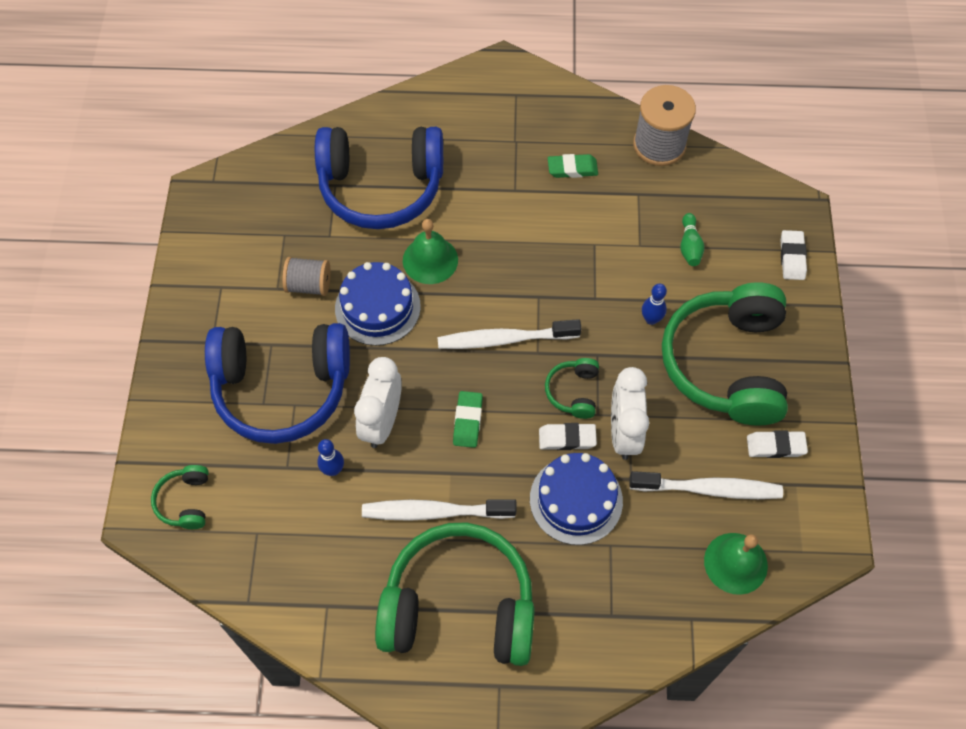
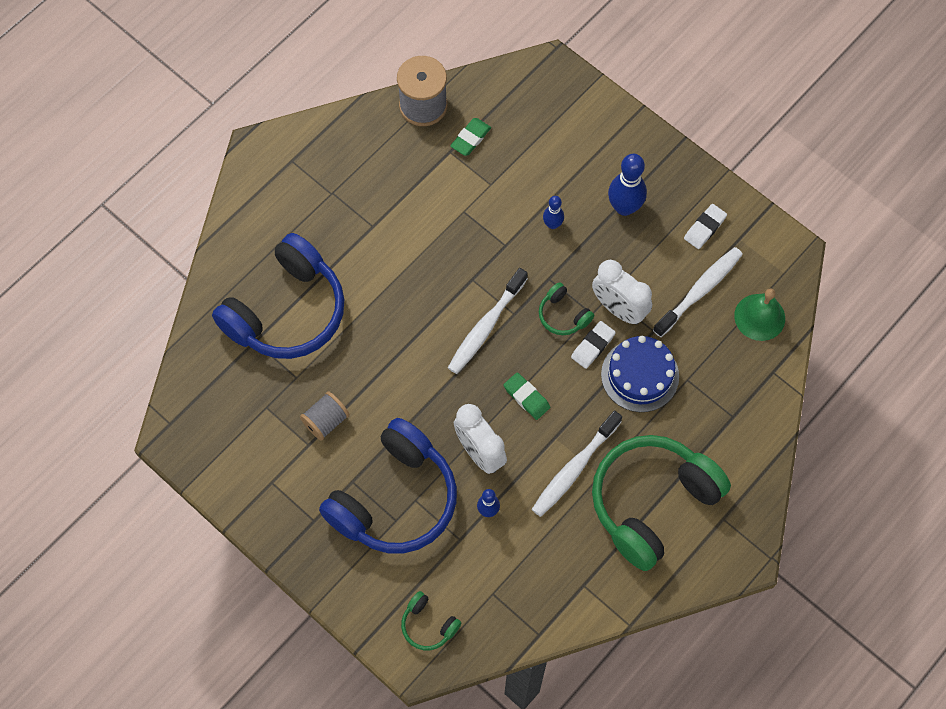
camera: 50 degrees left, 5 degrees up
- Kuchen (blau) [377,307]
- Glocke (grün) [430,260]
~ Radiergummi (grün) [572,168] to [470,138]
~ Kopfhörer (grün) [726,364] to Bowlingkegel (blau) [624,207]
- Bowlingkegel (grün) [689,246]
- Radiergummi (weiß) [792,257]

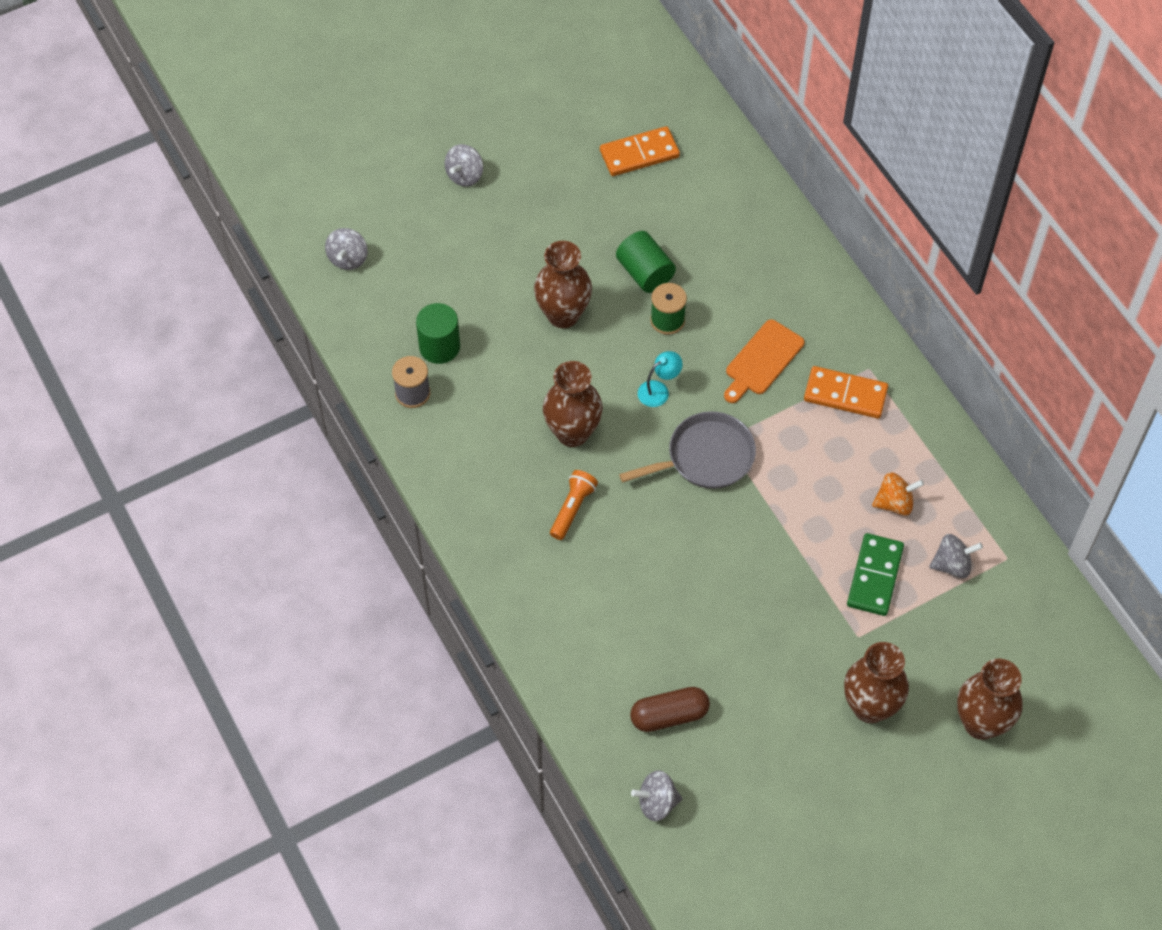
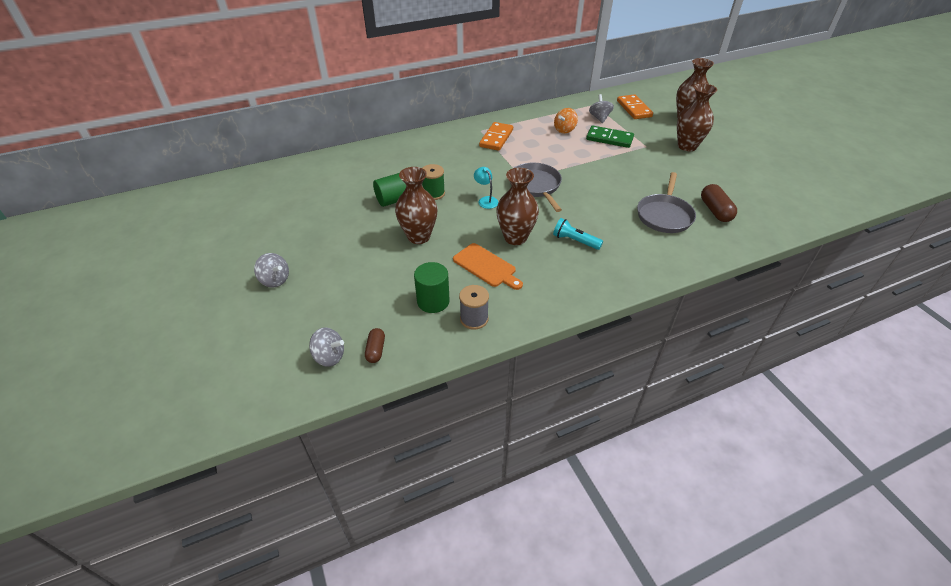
camera: 85 degrees left, 15 degrees down
~ Taschenlampe (orange) [572,509] to Taschenlampe (türkis) [575,241]
~ Dominostein (orange) [639,154] to [634,109]
- Kreisel (grau) [657,803]
~ Schneidebrett (orange) [762,360] to [486,266]
~ Kreisel (orange) [894,503] = [564,130] 135 degrees counterclockwise
+ Kapsel (braun) [376,350]
+ Pfanne (grau) [664,215]

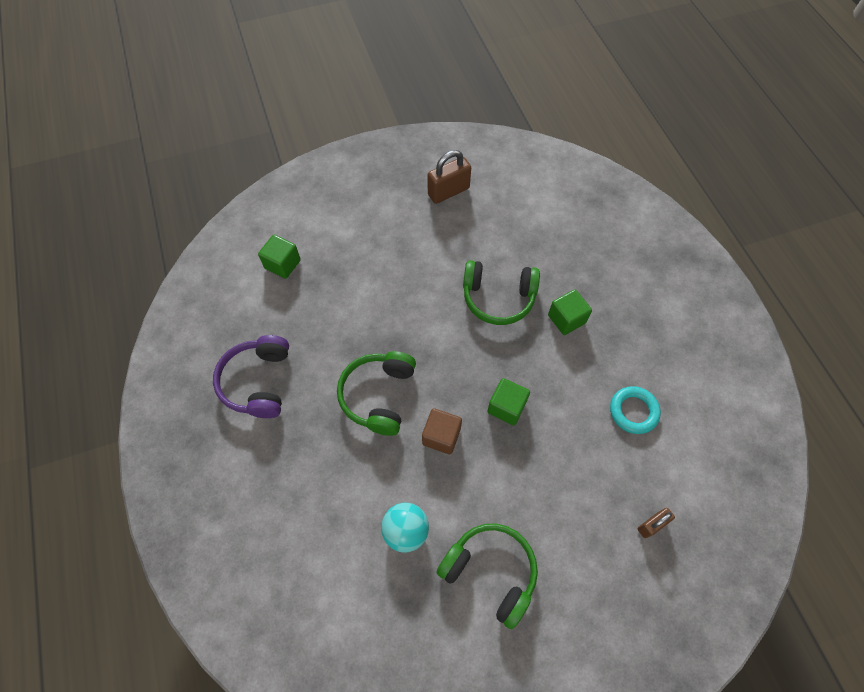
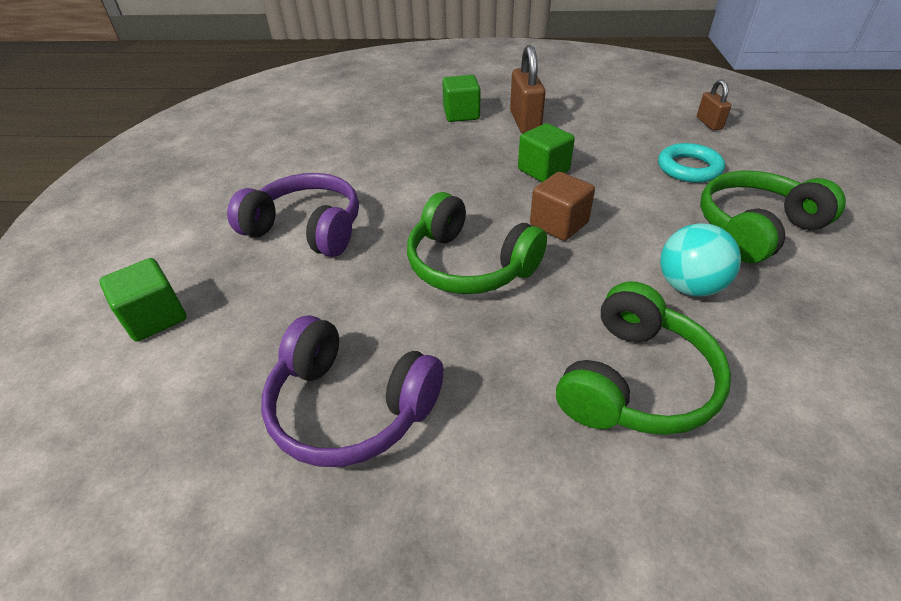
camera: 65 degrees left, 20 degrees down
~ Vorhängeschloss (braun) [448,191] to [525,122]
~ Kopfhörer (grün) [498,298] to [635,381]
~ Ring (türkis) [633,411] to [689,168]
+ Kopfhörer (lila) [307,228]

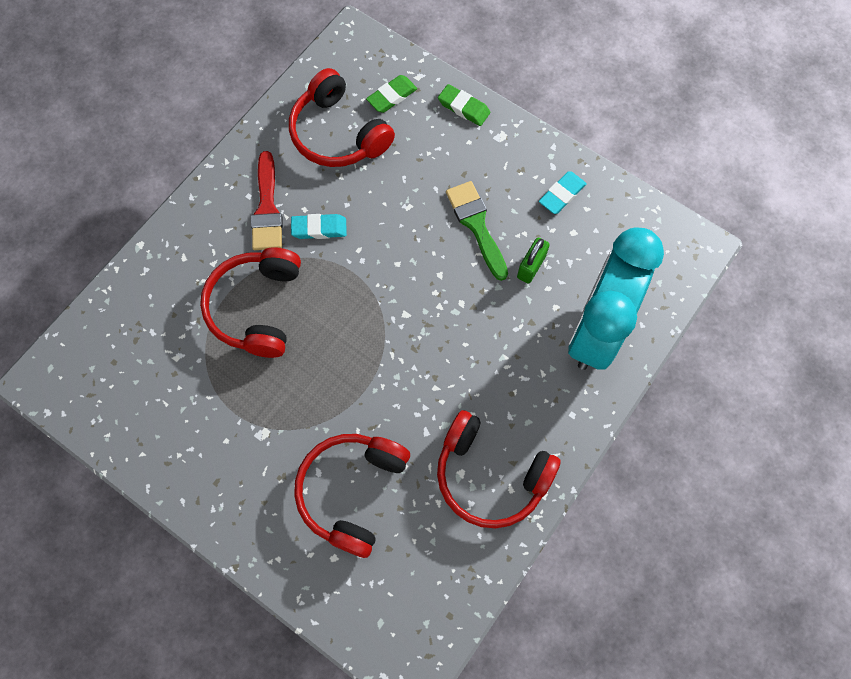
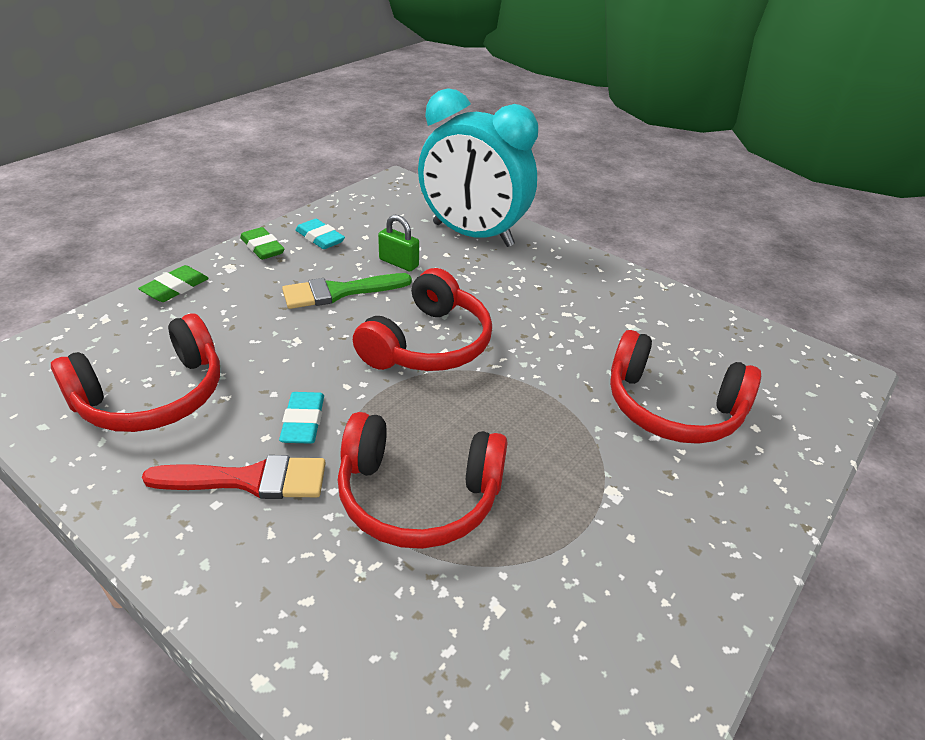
camera: 90 degrees left, 30 degrees down
~ Radiergummi (grün) [392,96] to [262,247]
~ Kopfhörer (rot) [490,475] to [428,344]

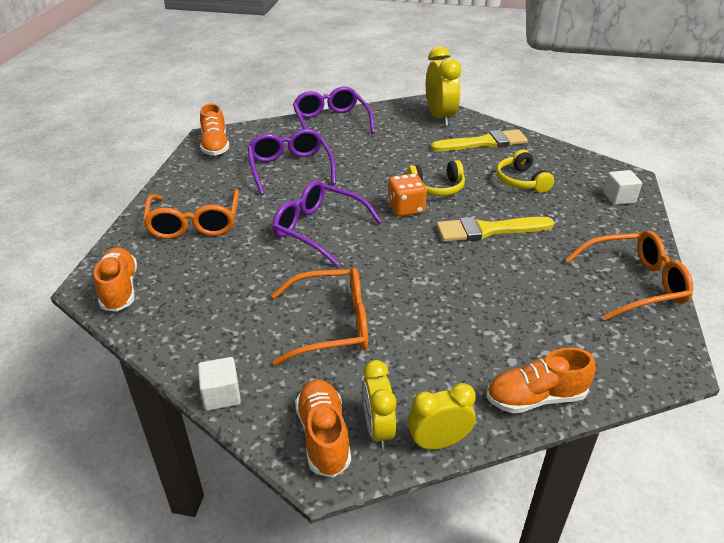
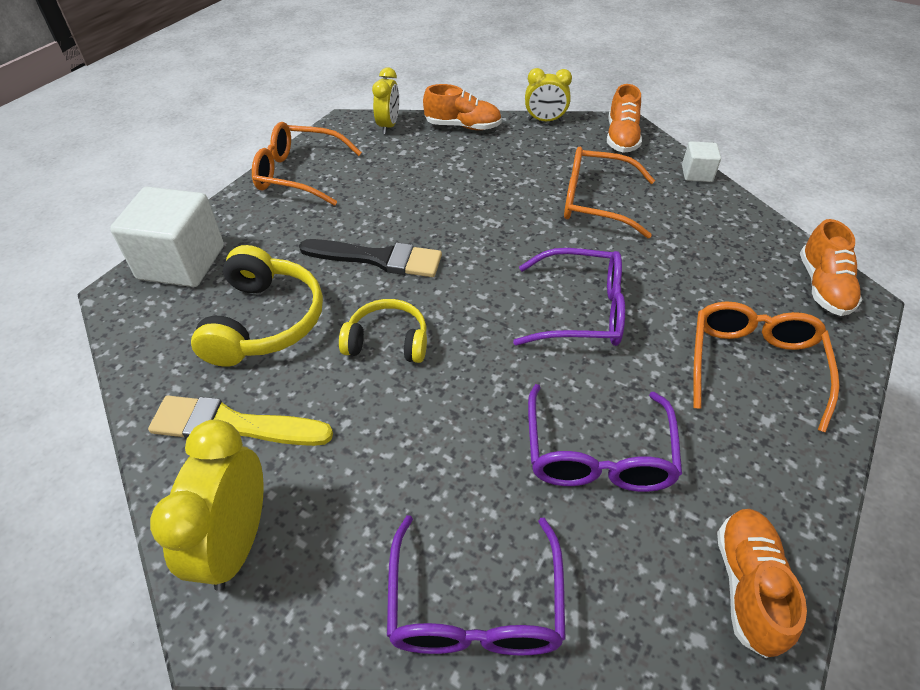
camera: 160 degrees left, 10 degrees up
~ Brille (lila) [319,229] = [580,310] 45 degrees counterclockwise
~ Wecker (gelb) [378,429] to [388,126]
- Spielwürfel (orange) [406,209]
~ Pinsel (gelb) [488,230] to Pinsel (schwarz) [378,259]
~ Kopfhörer (gelb) [521,181] = [265,321] x1.56
~ Kubus (weiß) [619,198] = [181,262] x2.05

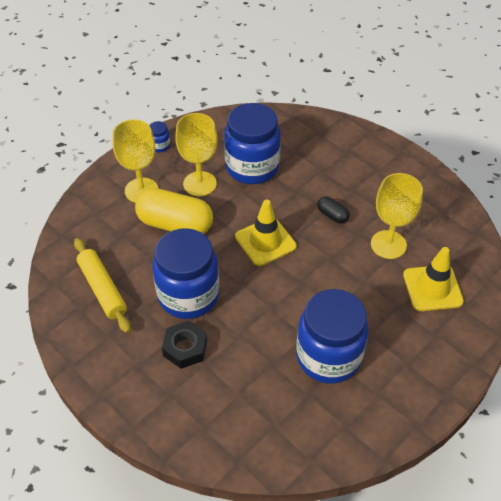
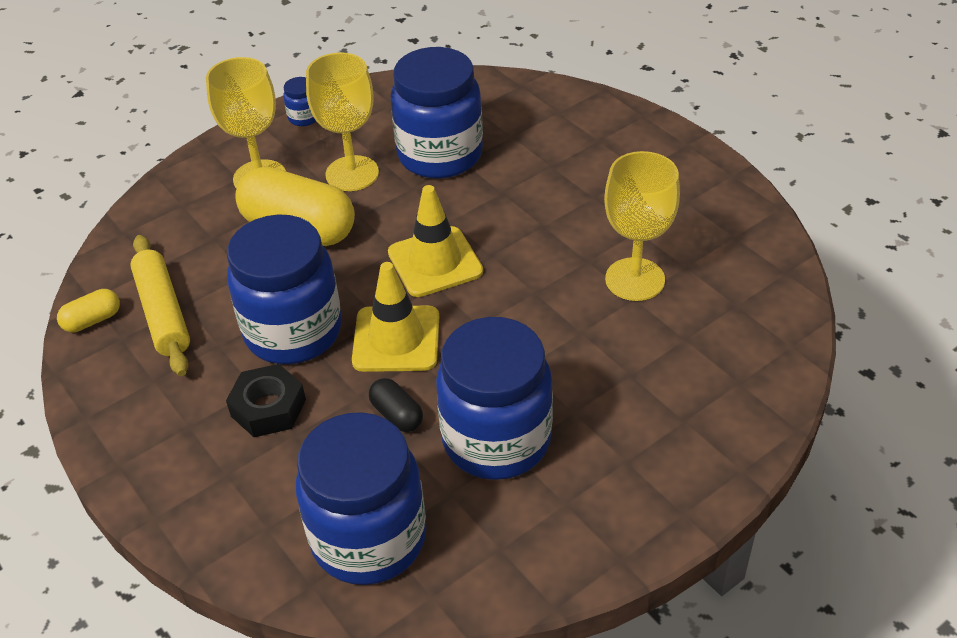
camera: 10 degrees right, 5 degrees down
~ Kapsel (schwarz) [332,215] to [397,415]
~ Leitkegel (gelb) [432,288] to [396,339]
+ Kapsel (gelb) [92,320]
+ Einmachglas (blau) [369,538]

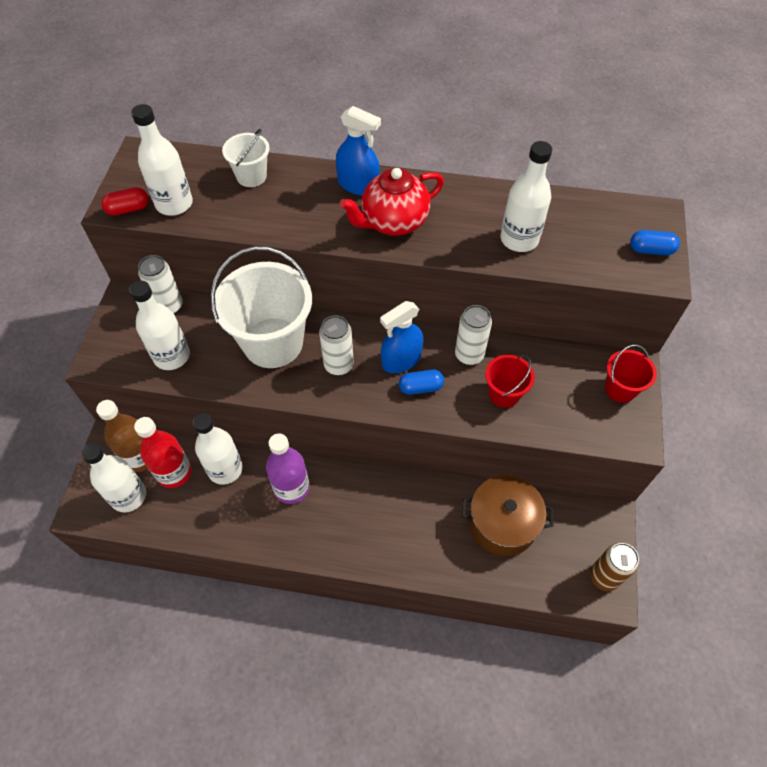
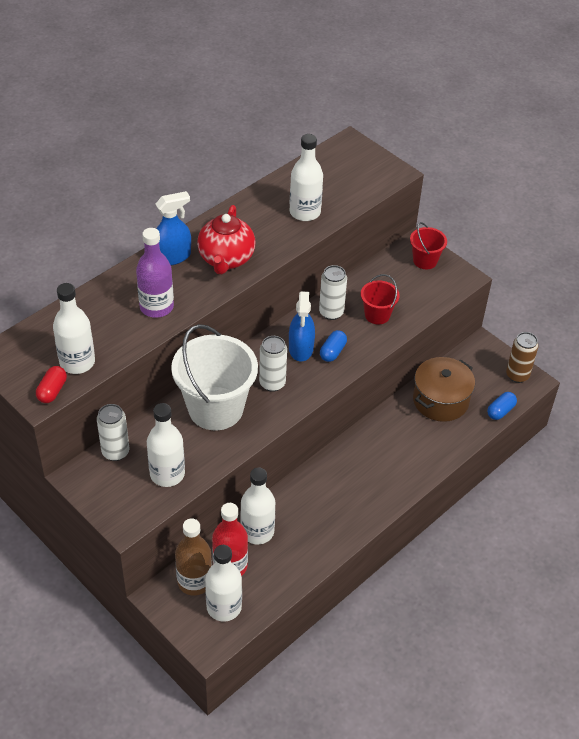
camera: 55 degrees left, 10 degrees down
- Eimer (weiß) [251,176]
~ Flasche (lila) [291,488] to [156,307]
~ Kapsel (blau) [651,250] to [500,411]

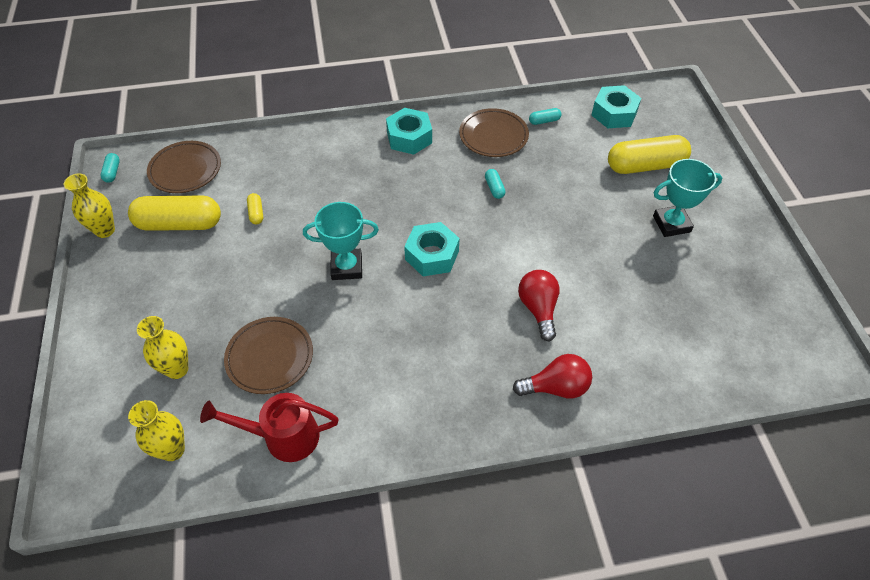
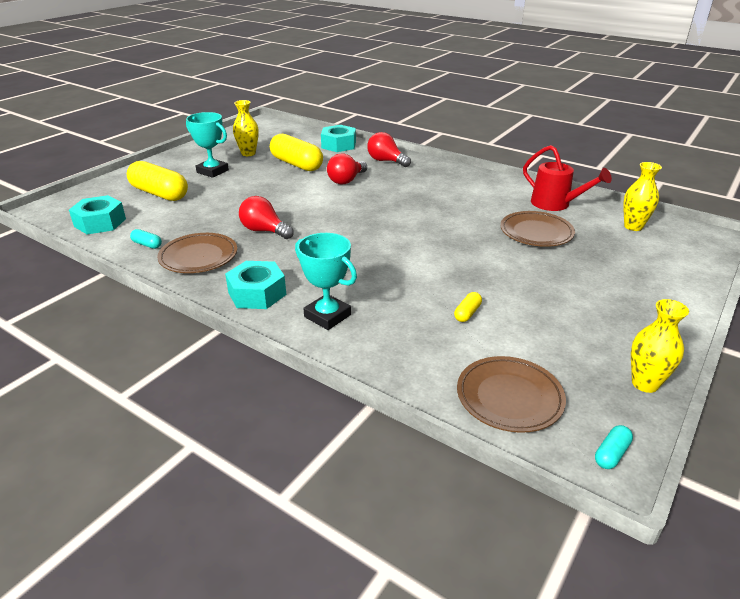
camera: 135 degrees left, 20 degrees down
~ Kapsel (gelb) [179,224] to [296,164]
~ Vase (gelb) [177,369] to [248,153]
~ Pokal (türkis) [346,267] to [327,316]
~ Sechskantmutter (türkis) [432,255] to [338,145]
~ Kapsel (türkis) [494,188] to Glühbirne (rot) [264,231]

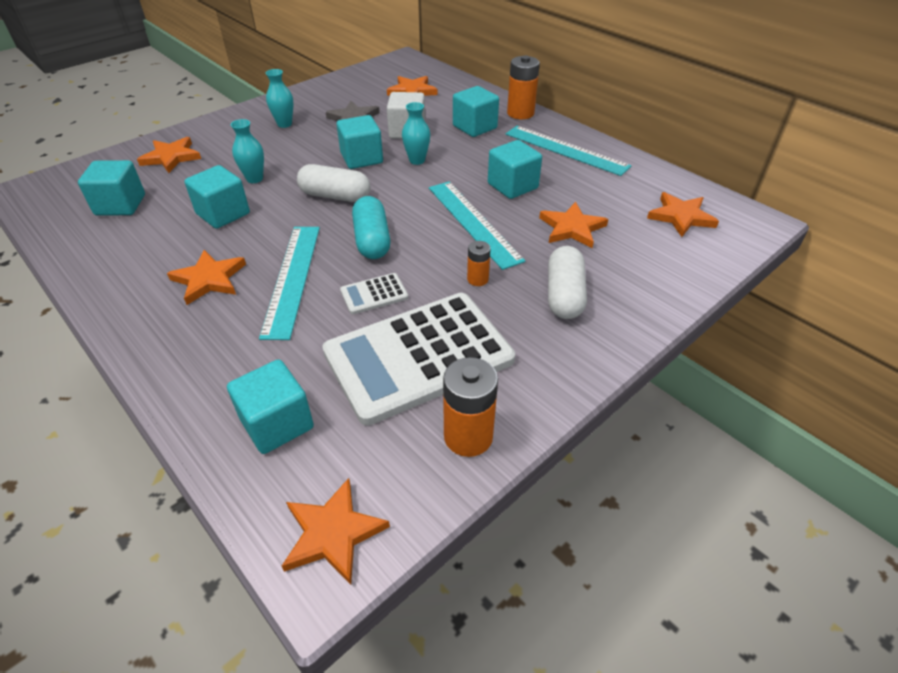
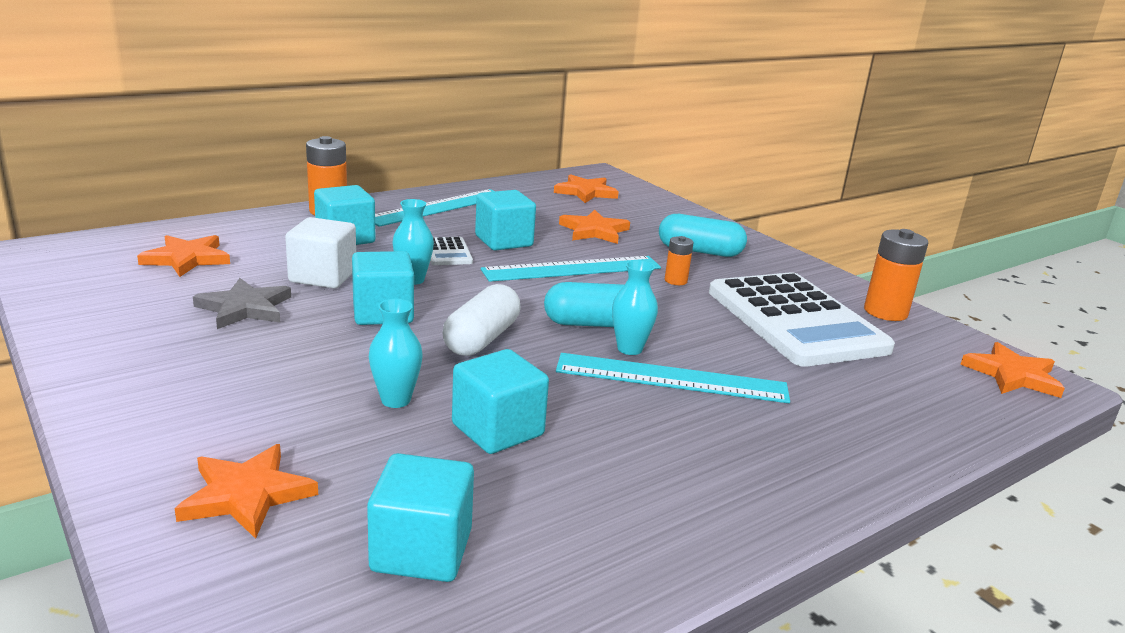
camera: 85 degrees left, 20 degrees down
- Stern (orange) [209,279]
- Kubus (türkis) [277,423]
~ Vase (türkis) [284,124] to [629,349]
~ Taschenrechner (weiß) [374,294] to [448,252]
~ Kapsel (weiß) [564,295] to Kapsel (türkis) [699,251]

